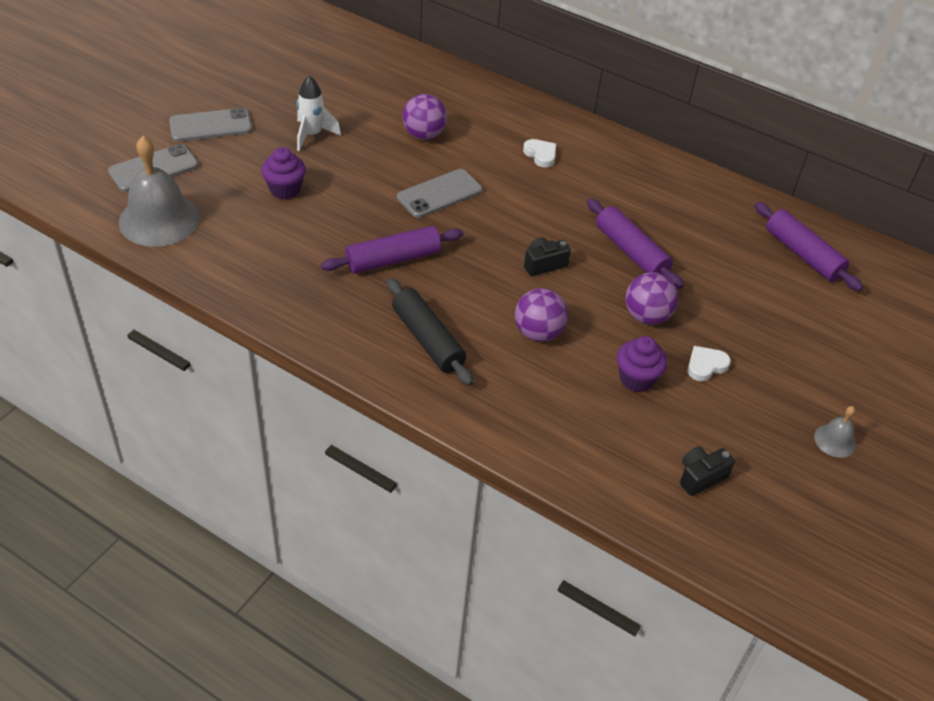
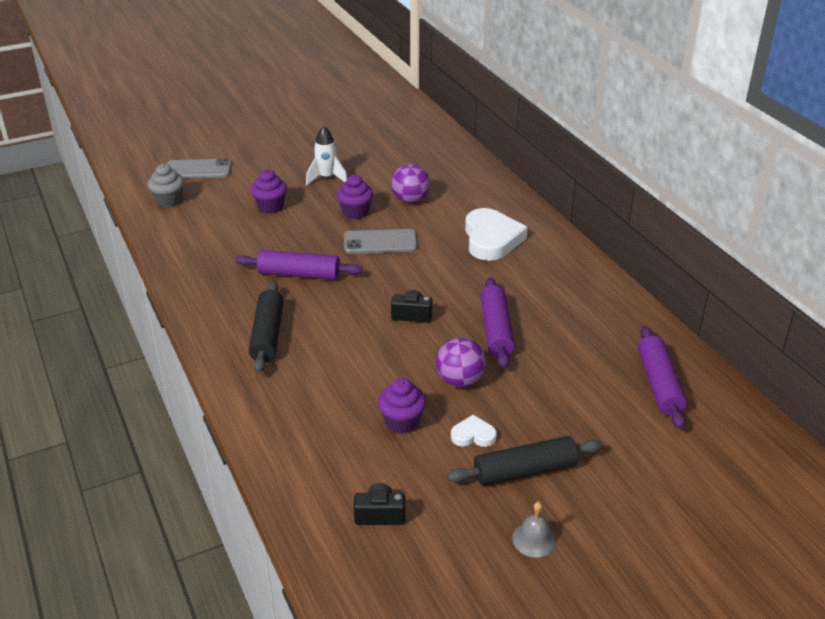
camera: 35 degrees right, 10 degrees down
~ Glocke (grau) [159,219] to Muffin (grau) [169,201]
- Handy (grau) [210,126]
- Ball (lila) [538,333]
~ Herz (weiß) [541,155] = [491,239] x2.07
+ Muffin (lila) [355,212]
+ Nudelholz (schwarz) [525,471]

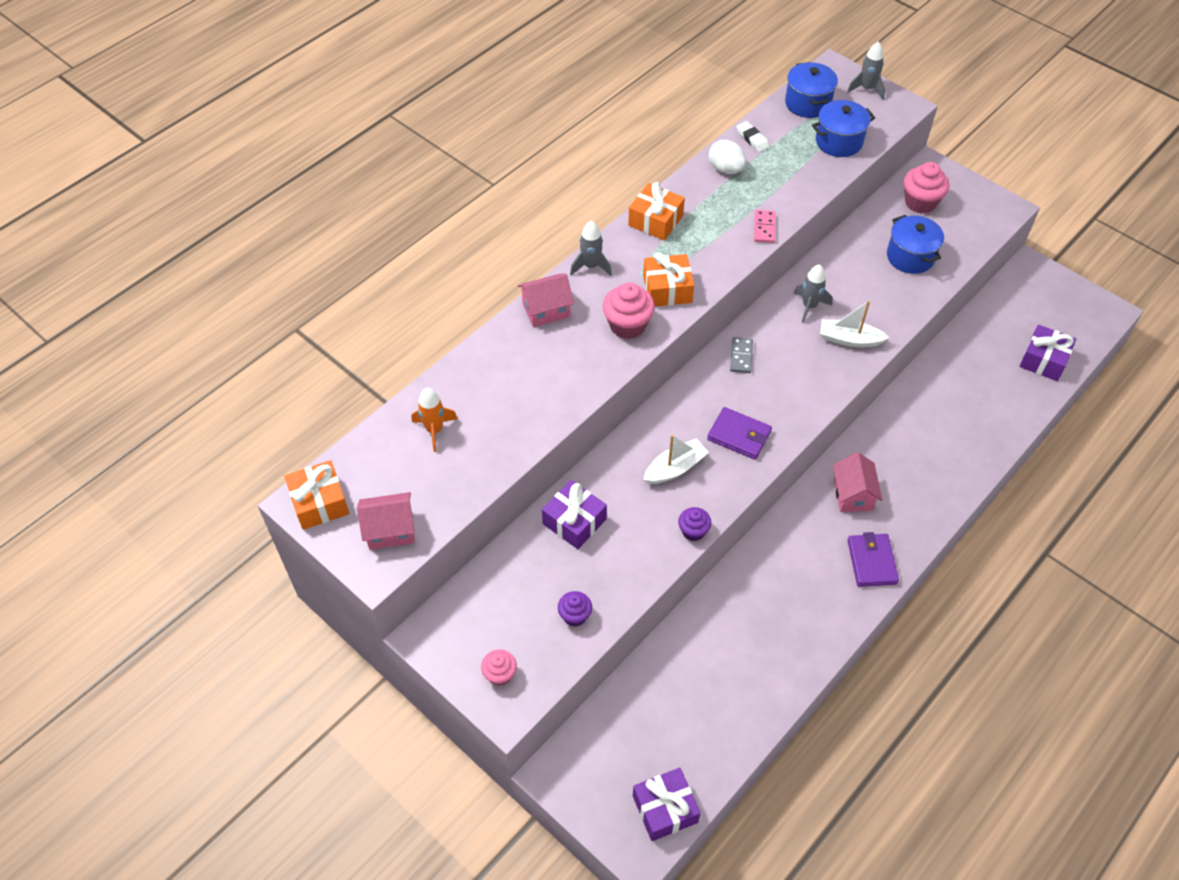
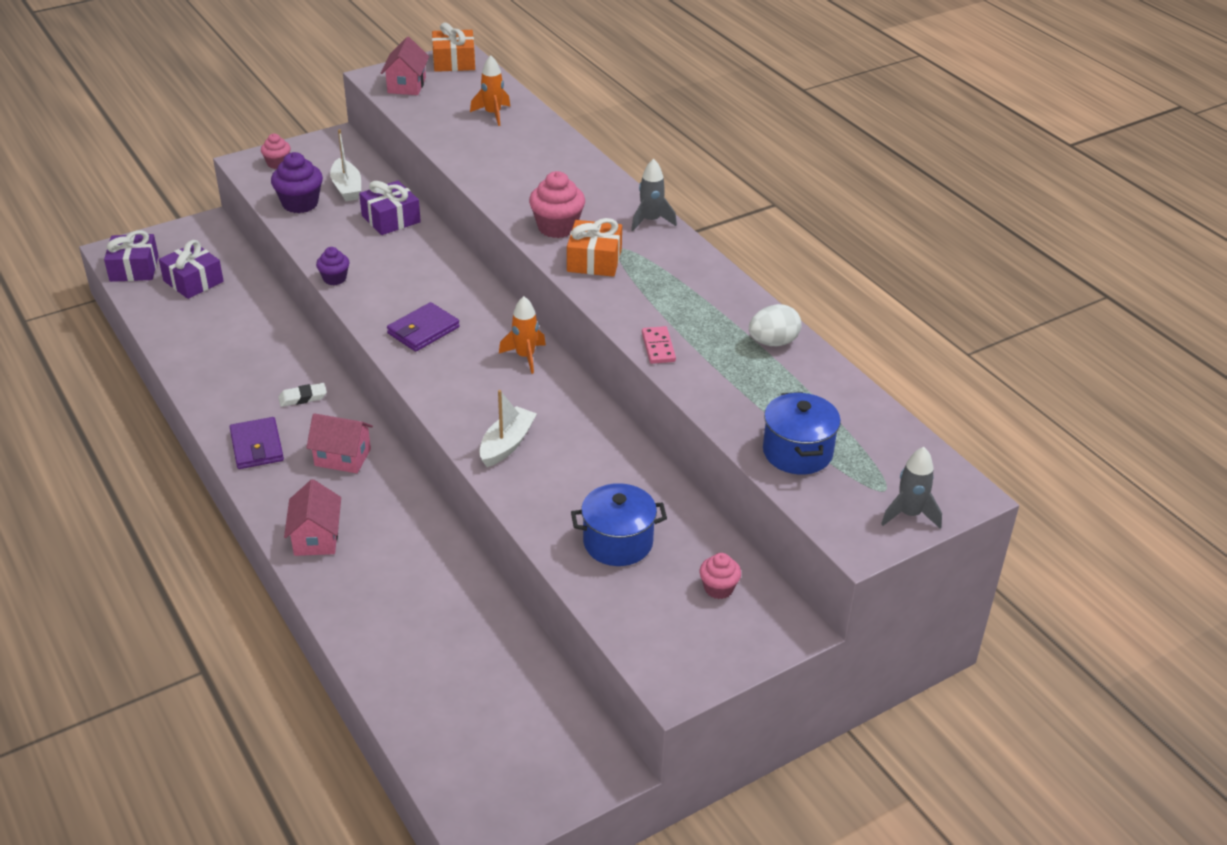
camera: 105 degrees right, 15 degrees down
~ Haus (rosa) [546,310] to [316,538]
~ Muffin (lila) [575,616] = [300,204] x1.66
- Geschenk (orange) [655,220]
~ Boot (weiß) [675,468] to [347,188]
~ Dominostein (grau) [741,356] to Rakete (orange) [525,357]
~ Radiergummi (weiß) [752,139] to [303,398]
~ Dominostein (rosa) [764,228] = [658,347] 60 degrees clockwise
- Kochtopf (blau) [807,103]
- Rakete (grau) [809,306]
~ Geldbörse (lila) [871,562] = [257,446] 60 degrees clockwise
~ Muffin (rosa) [920,202] = [718,588] x0.60
~ Geschenk (lila) [1043,360] to [193,281]

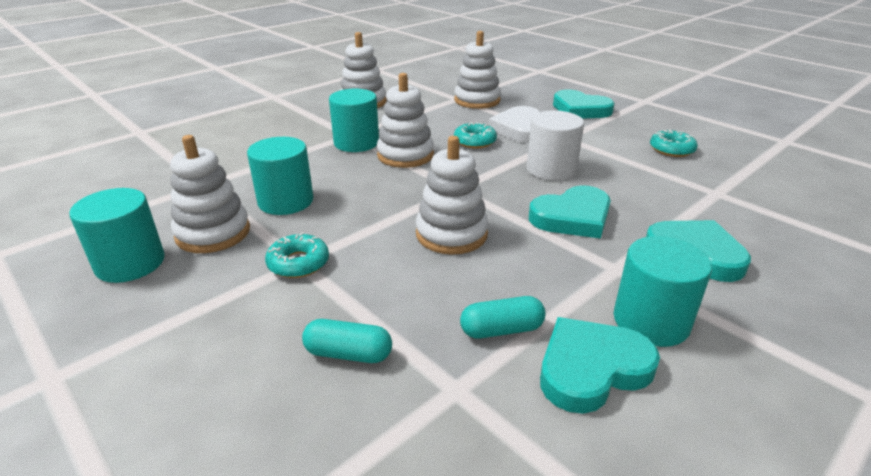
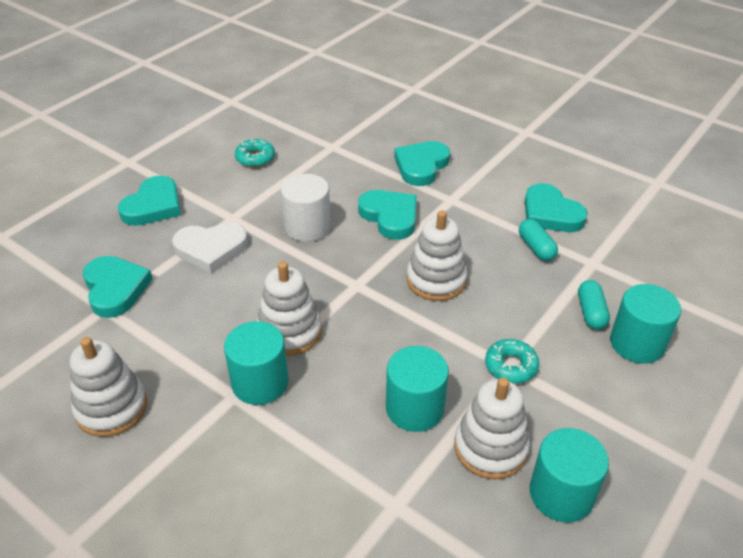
camera: 100 degrees left, 10 degrees up
~ Stapelspielzeug (weiß) [477,100] to Herz (türkis) [115,289]
- Donut (türkis) [474,141]
~ Vollzylinder (türkis) [651,321] to [637,343]

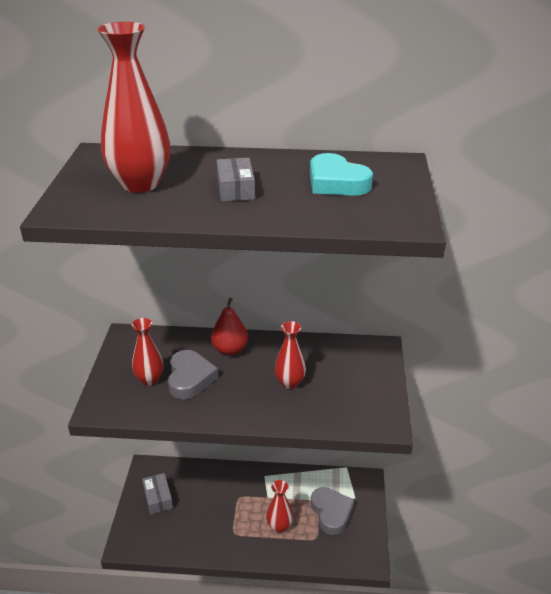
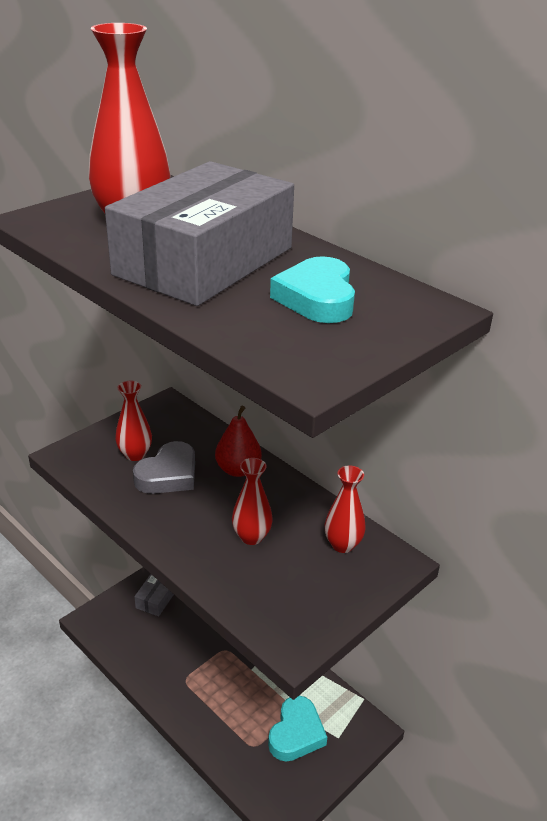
camera: 40 degrees right, 0 degrees up
~ Schachtel (grau) [235,189] = [204,261] x2.49
~ Vase (rot) [279,526] to [342,544]
~ Herz (grau) [331,513] to Herz (türkis) [296,733]

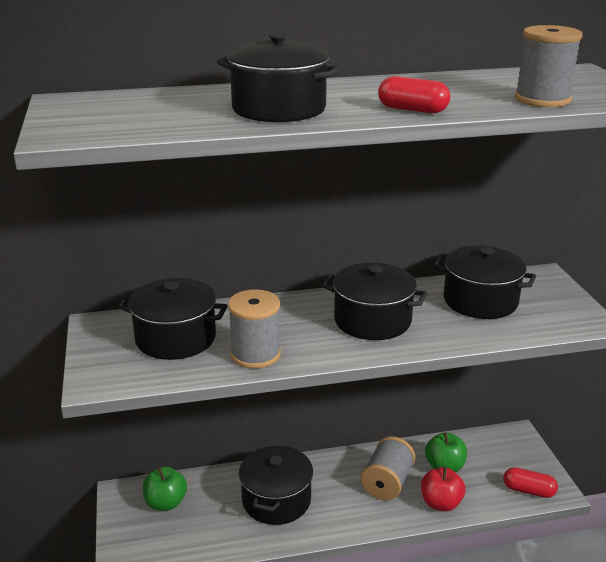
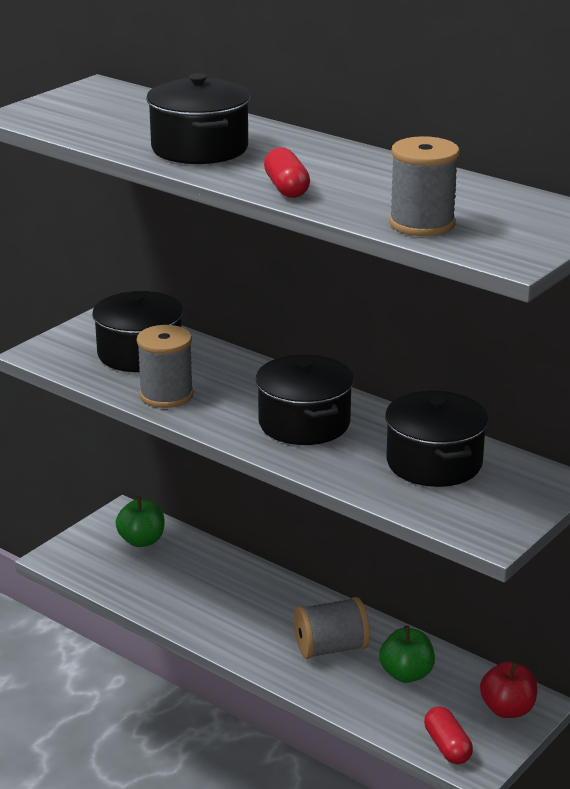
camera: 50 degrees right, 0 degrees up
- Kochtopf (schwarz) [276,500]
~ Apfel (rot) [441,503] to [507,709]

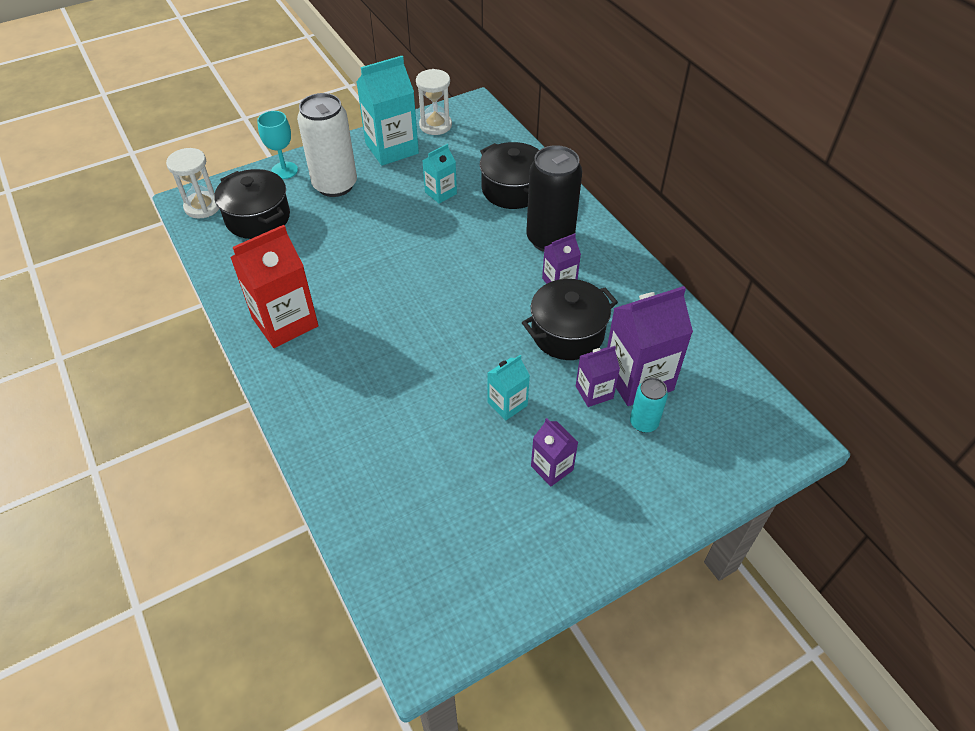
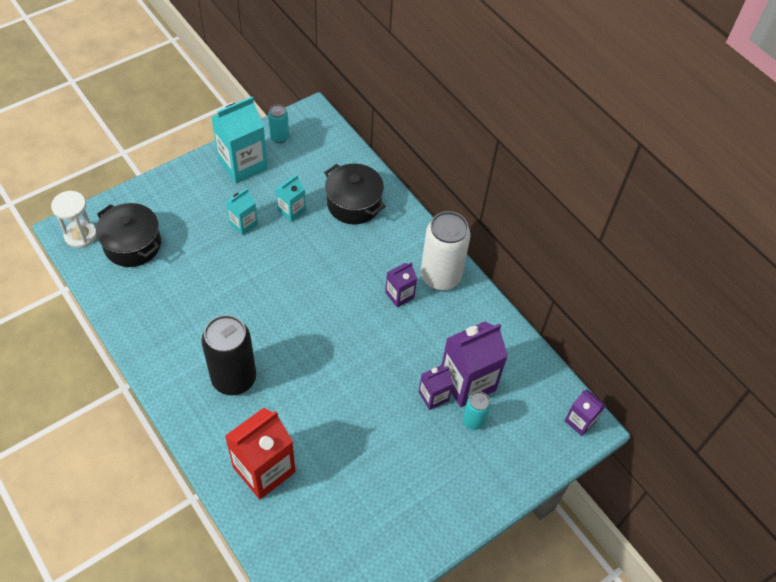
camera: 10 degrees left, 5 degrees up
~ Getränkekarton (rot) [285,322] to [264,469]
- Kelch (türkis) [284,170]
~ Dose (weiß) [335,185] to [440,276]
~ Sanduhr (weiß) [435,125] to Dose (türkis) [279,137]
~ Getränkekarton (türkis) [507,404] to [243,224]
- Kochtopf (schwarz) [567,333]
~ Dose (schwarz) [550,239] to [234,378]
~ Getränkekarton (lila) [552,468] to [580,421]

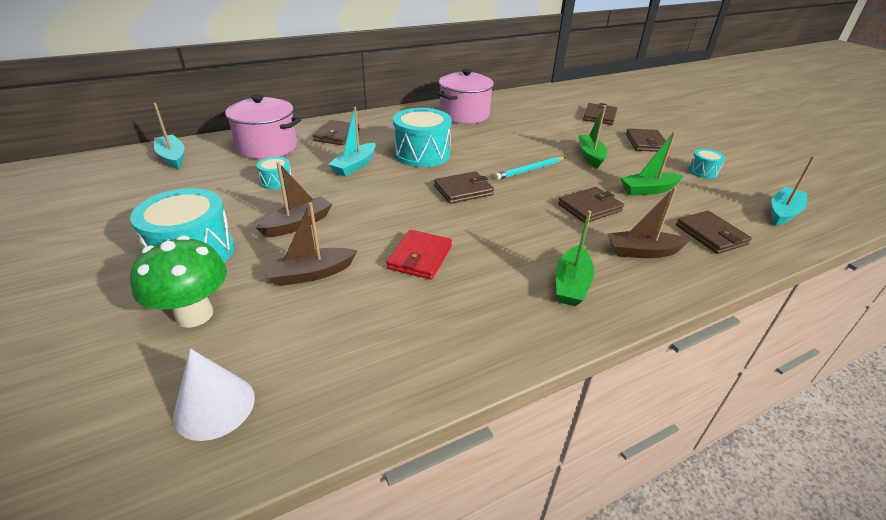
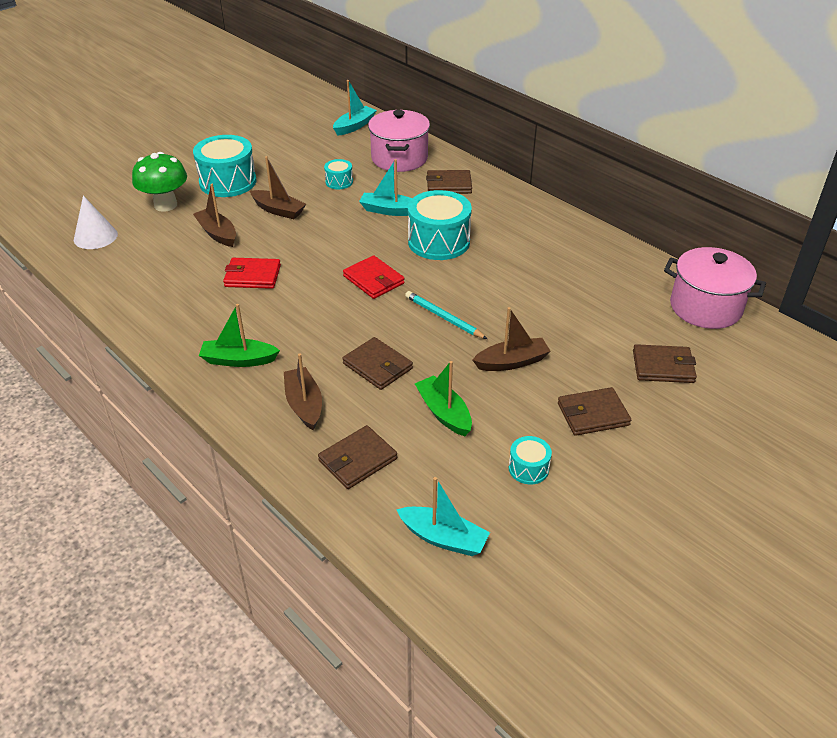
camera: 75 degrees right, 5 degrees up
~ Geldbörse (braun) [463,190] to Geldbörse (rot) [373,280]
~ Kochtopf (rosa) [464,115] to [705,307]
~ Boot (grün) [590,156] to Boot (braun) [512,362]

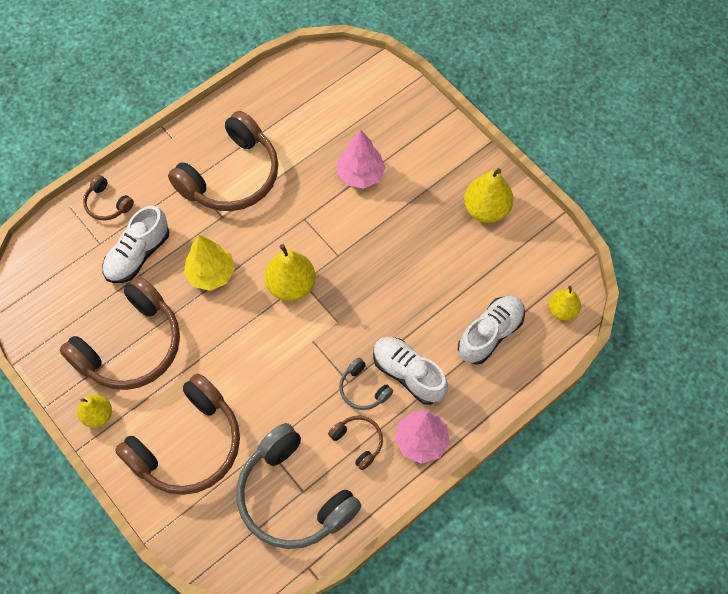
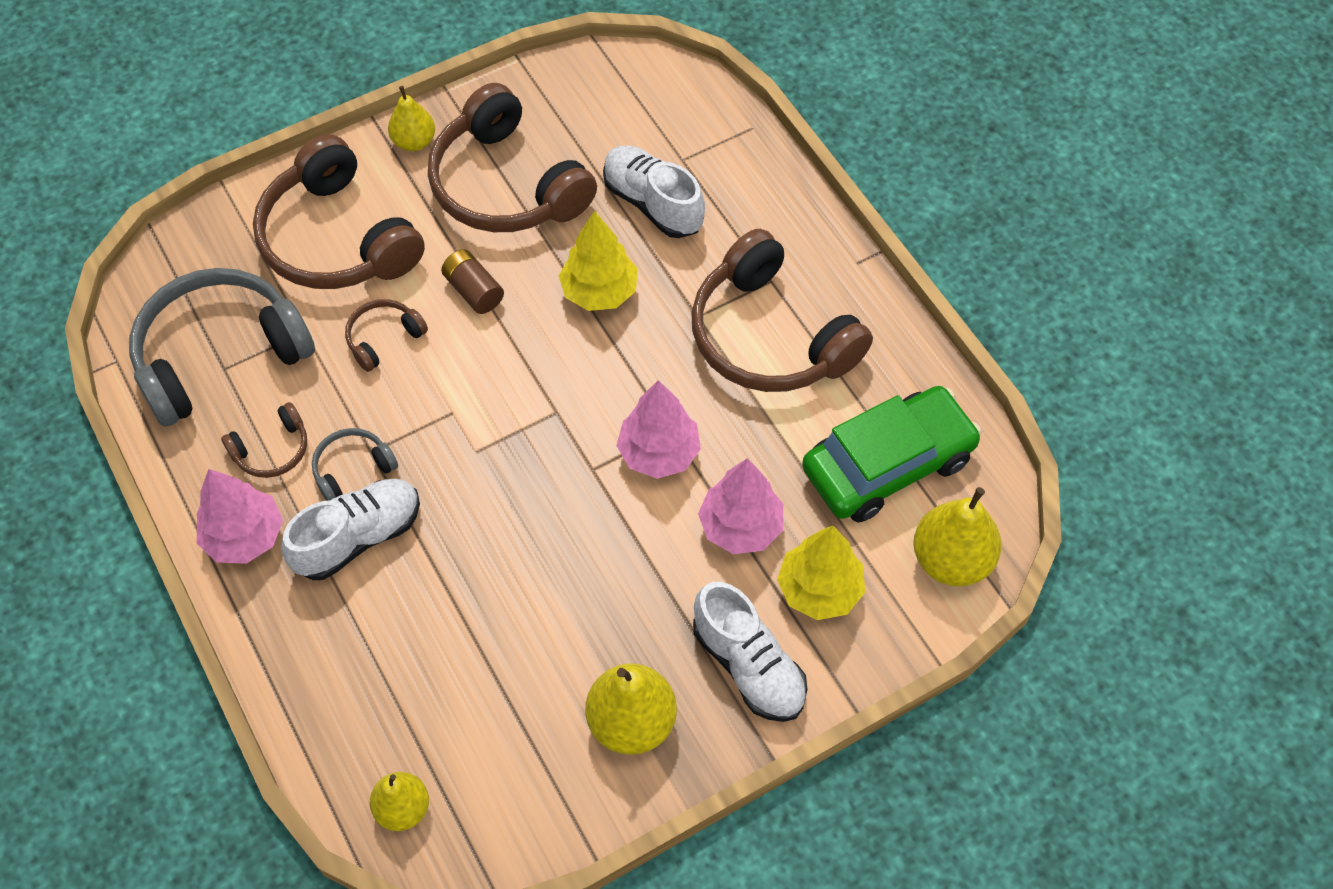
camera: 100 degrees right, 5 degrees down
~ Kopfhörer (braun) [107,204] to [383,338]
~ Birne (gelb) [291,285] to [951,560]
~ Schuh (weiß) [490,334] to [748,665]
+ Batterie (braun) [474,291]
+ Baum (rosa) [659,453]
+ Baum (gelb) [819,590]
+ Auto (grün) [888,464]

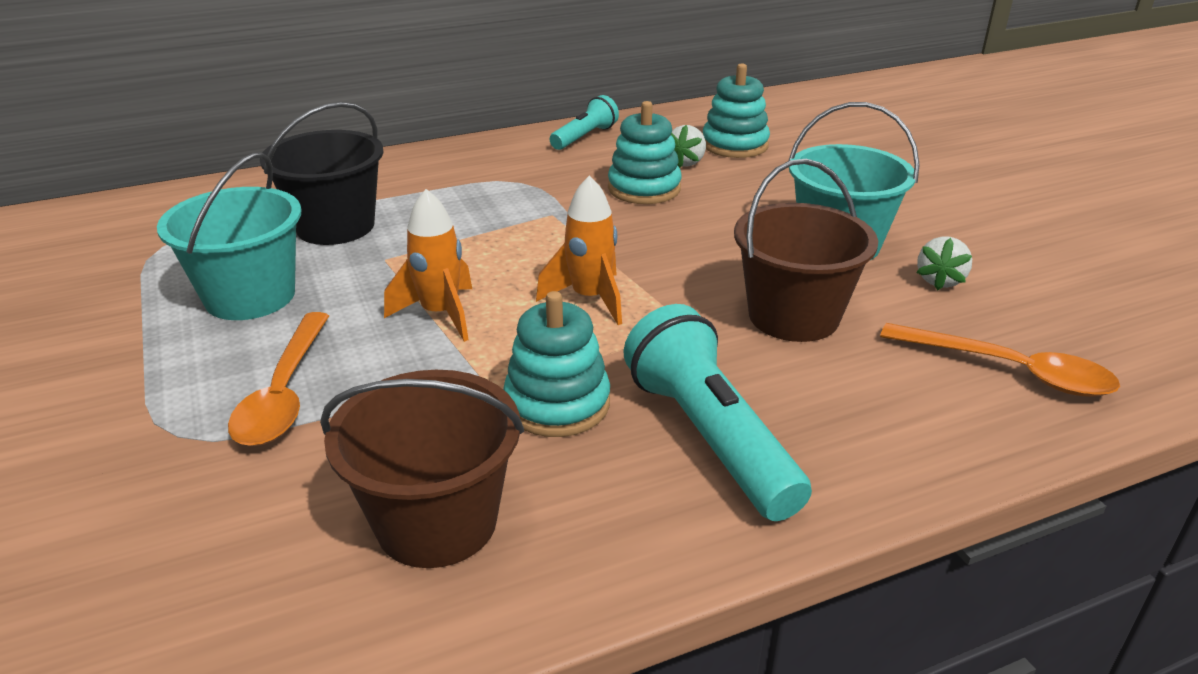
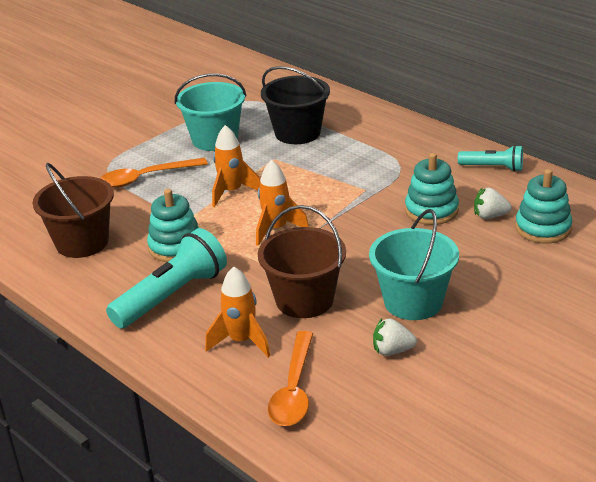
camera: 70 degrees right, 0 degrees up
+ Rakete (orange) [241,341]

